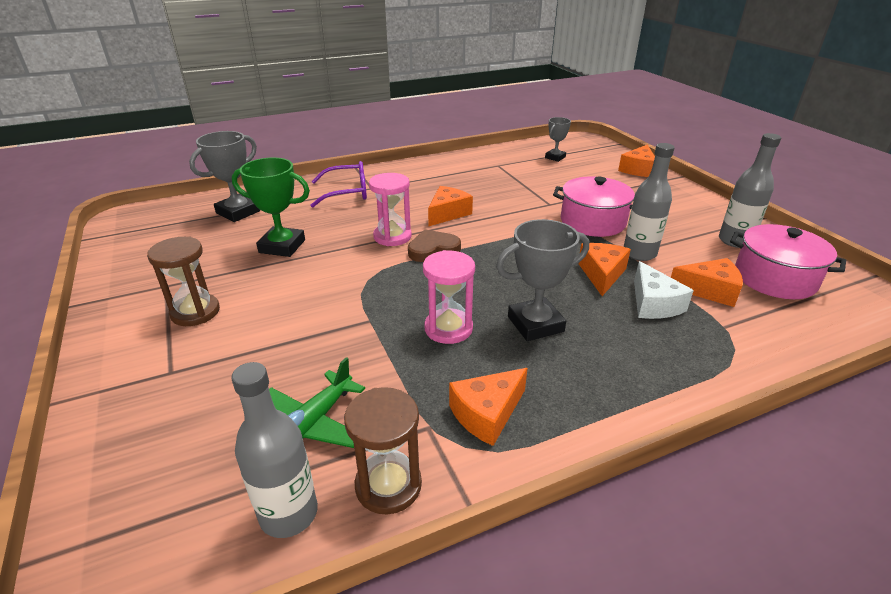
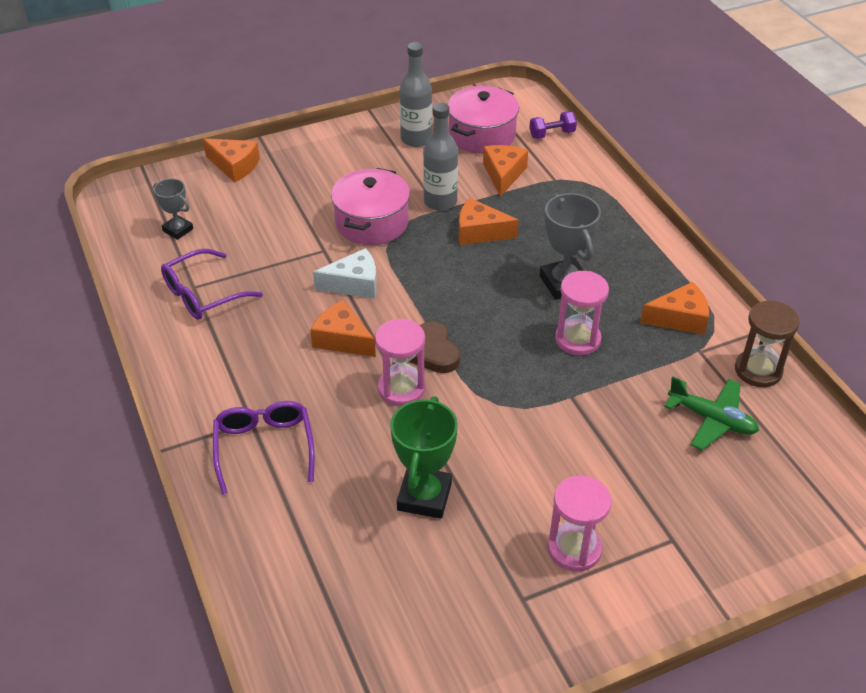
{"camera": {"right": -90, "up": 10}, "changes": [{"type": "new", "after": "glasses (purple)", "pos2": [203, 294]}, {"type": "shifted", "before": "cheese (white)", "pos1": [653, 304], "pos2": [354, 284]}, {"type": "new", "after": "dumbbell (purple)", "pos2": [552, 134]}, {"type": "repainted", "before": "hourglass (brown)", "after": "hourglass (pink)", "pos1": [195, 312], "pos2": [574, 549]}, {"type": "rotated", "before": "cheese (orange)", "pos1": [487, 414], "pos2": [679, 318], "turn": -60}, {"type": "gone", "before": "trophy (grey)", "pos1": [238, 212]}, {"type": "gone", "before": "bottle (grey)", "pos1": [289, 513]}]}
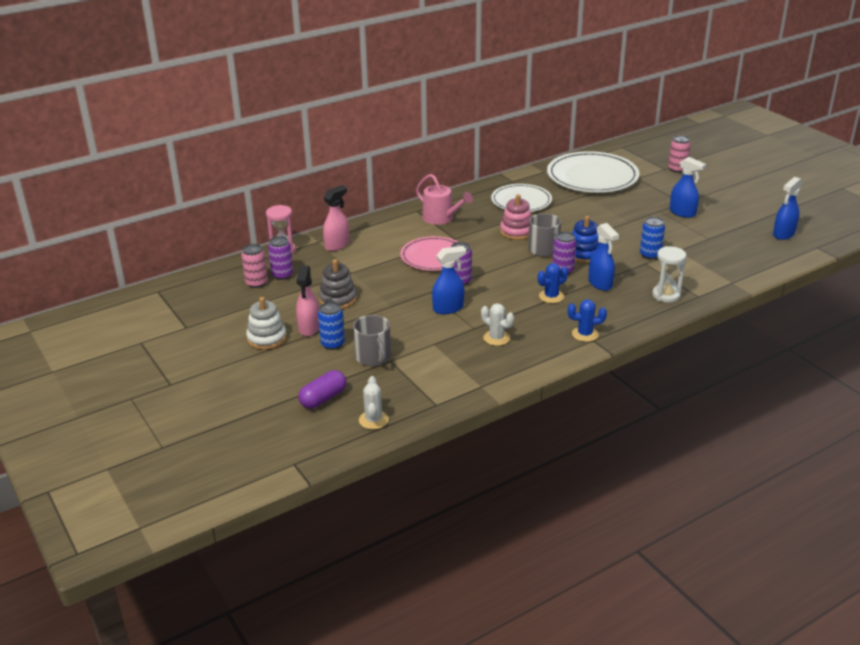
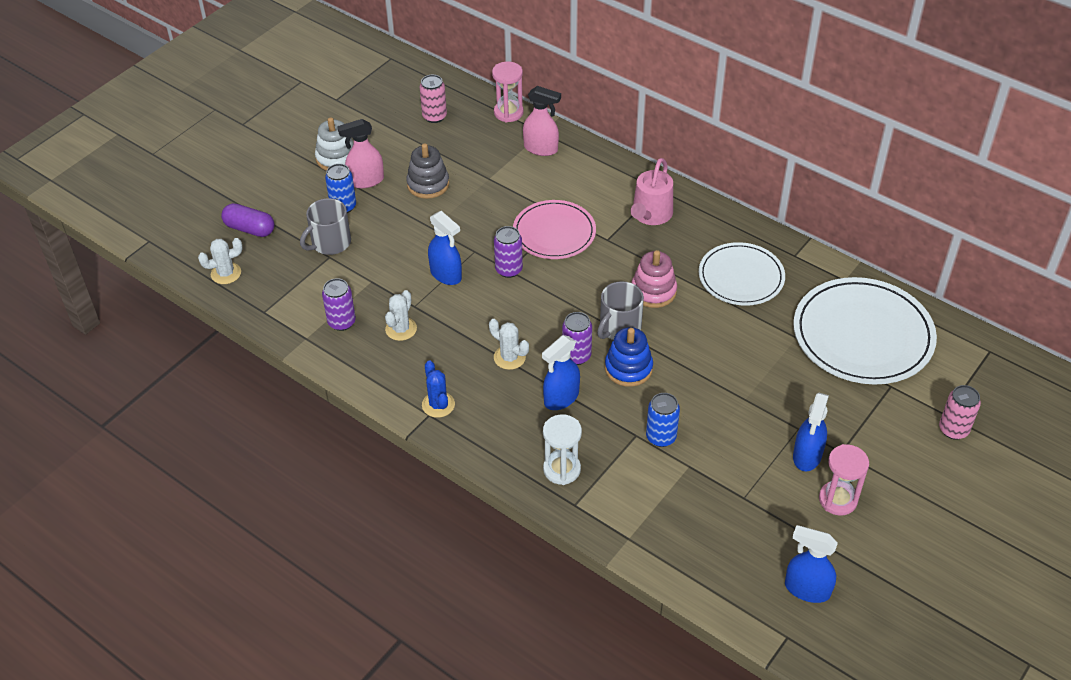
{"camera": {"right": 70, "up": 15}, "changes": [{"type": "shifted", "before": "can (purple)", "pos1": [282, 275], "pos2": [341, 322]}, {"type": "repainted", "before": "cactus (blue)", "after": "cactus (white)", "pos1": [551, 296], "pos2": [509, 357]}, {"type": "new", "after": "hourglass (pink)", "pos2": [838, 500]}]}
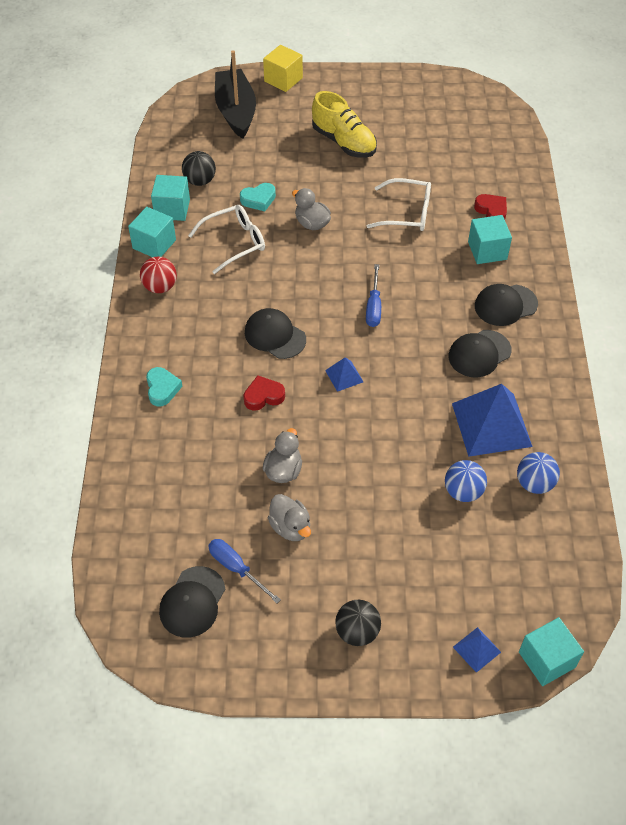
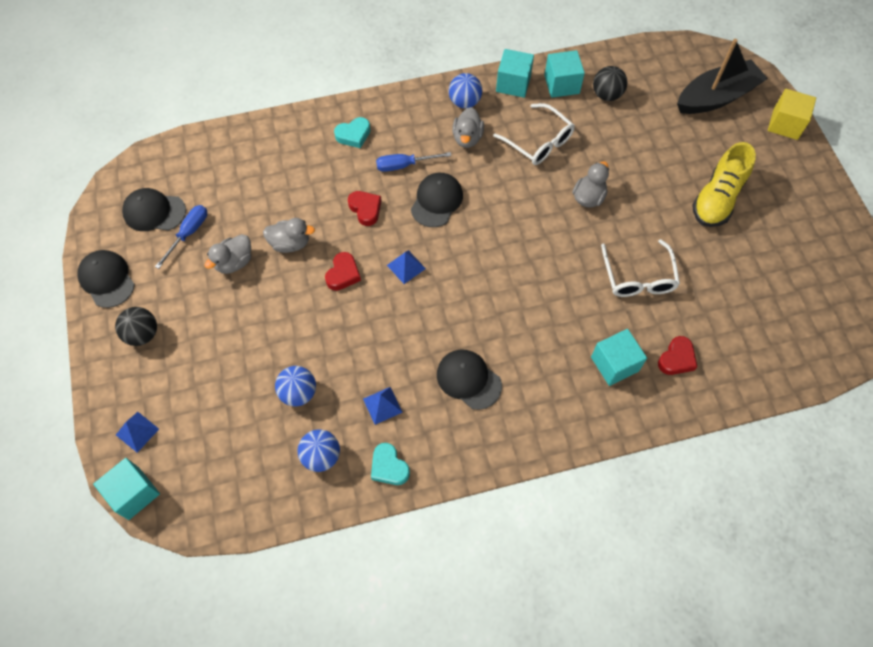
{"camera": {"right": 75, "up": 10}, "changes": [{"type": "shifted", "before": "cap (black)", "pos1": [505, 305], "pos2": [107, 279]}, {"type": "new", "after": "heart (red)", "pos2": [343, 274]}, {"type": "scaled", "before": "pyramid (blue)", "pos1": [491, 424], "pos2": [382, 405], "scale": 0.46}, {"type": "shifted", "before": "heart (turquoise)", "pos1": [258, 199], "pos2": [389, 467]}, {"type": "shifted", "before": "screwdriver (blue)", "pos1": [373, 307], "pos2": [404, 165]}, {"type": "repainted", "before": "ball (red)", "after": "ball (blue)", "pos1": [160, 287], "pos2": [464, 102]}, {"type": "new", "after": "duck (grey)", "pos2": [467, 138]}]}
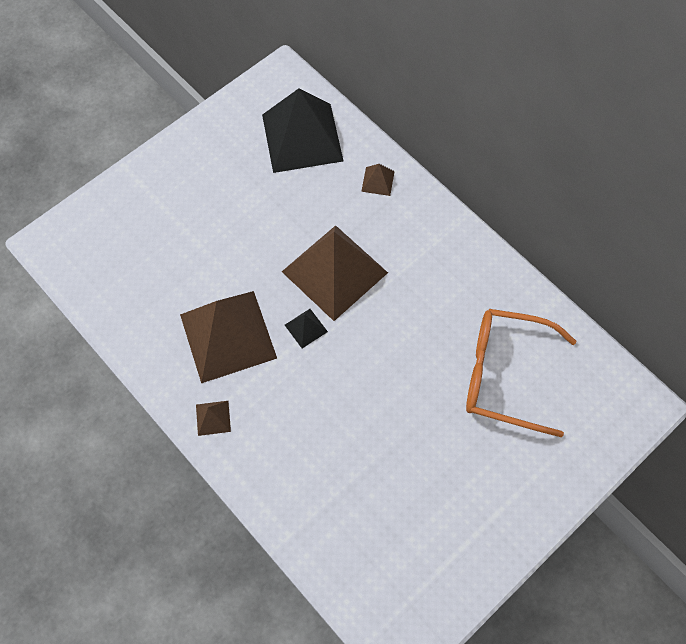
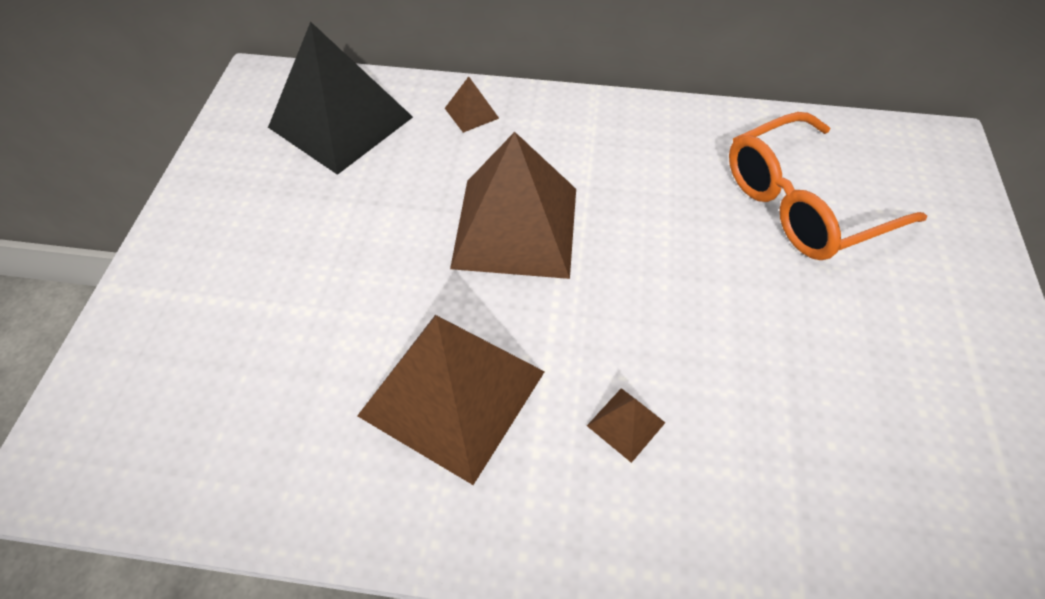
{"camera": {"right": -40, "up": -10}, "changes": [{"type": "shifted", "before": "pyramid (brown)", "pos1": [213, 418], "pos2": [626, 424]}, {"type": "gone", "before": "pyramid (black)", "pos1": [306, 328]}]}
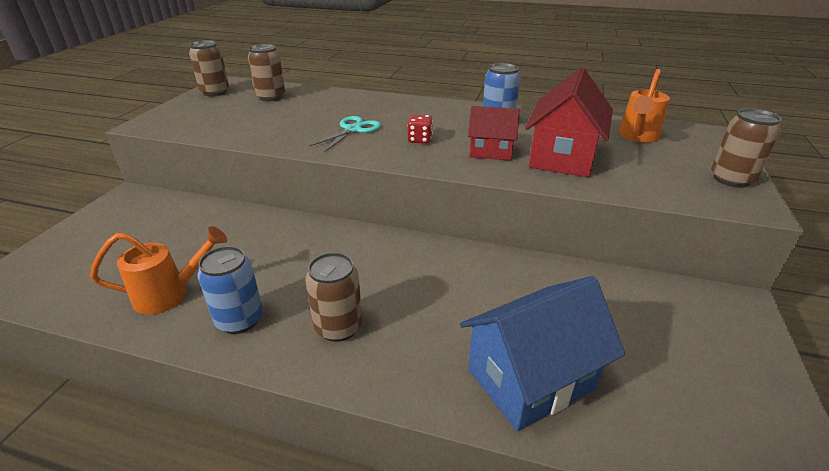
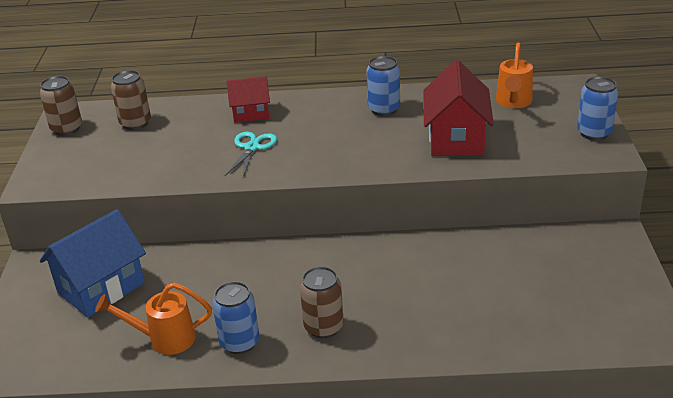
{"camera": {"right": -15, "up": 0}, "changes": [{"type": "shifted", "before": "house (blue)", "pos1": [530, 379], "pos2": [101, 288]}, {"type": "rotated", "before": "watering can (orange)", "pos1": [171, 294], "pos2": [164, 339], "turn": -150}, {"type": "shifted", "before": "house (red)", "pos1": [491, 151], "pos2": [251, 113]}, {"type": "repainted", "before": "can (brown)", "after": "can (blue)", "pos1": [731, 179], "pos2": [594, 133]}, {"type": "gone", "before": "dice (red)", "pos1": [420, 140]}]}
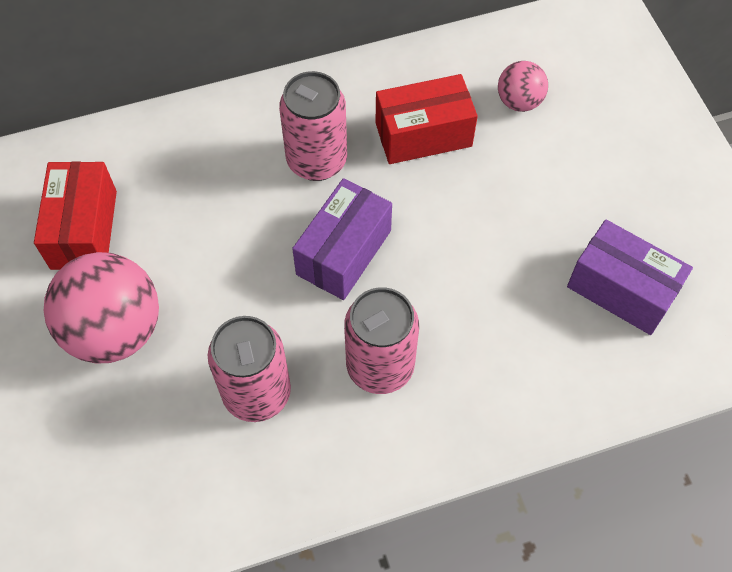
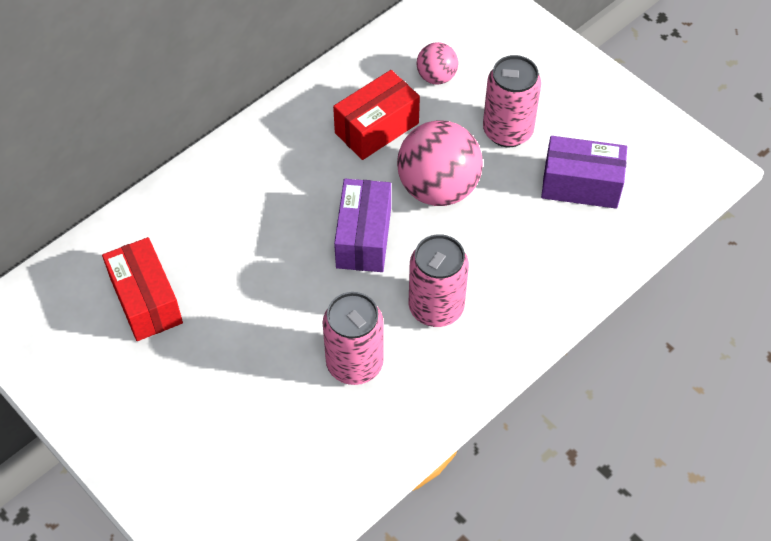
{"camera": {"right": -25, "up": -5}, "changes": [{"type": "shifted", "before": "ball (pink)", "pos1": [115, 330], "pos2": [438, 188]}, {"type": "shifted", "before": "can (pink)", "pos1": [317, 161], "pos2": [507, 131]}]}
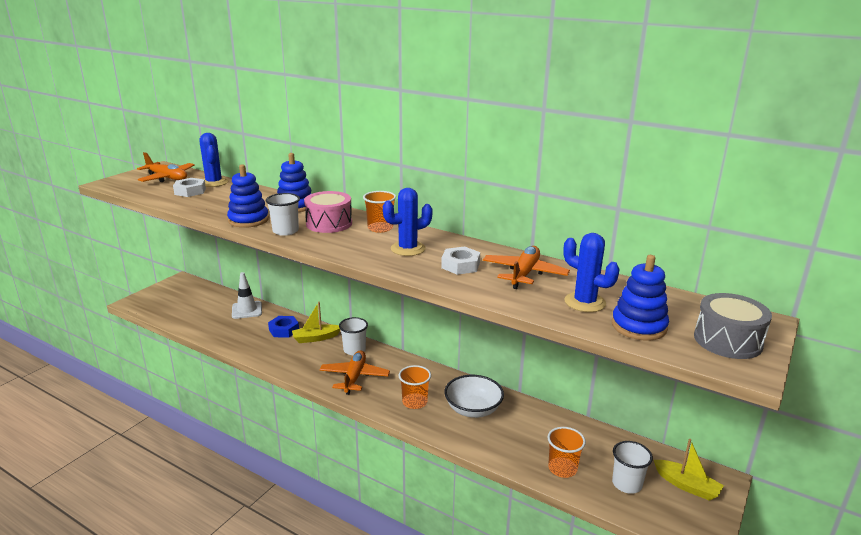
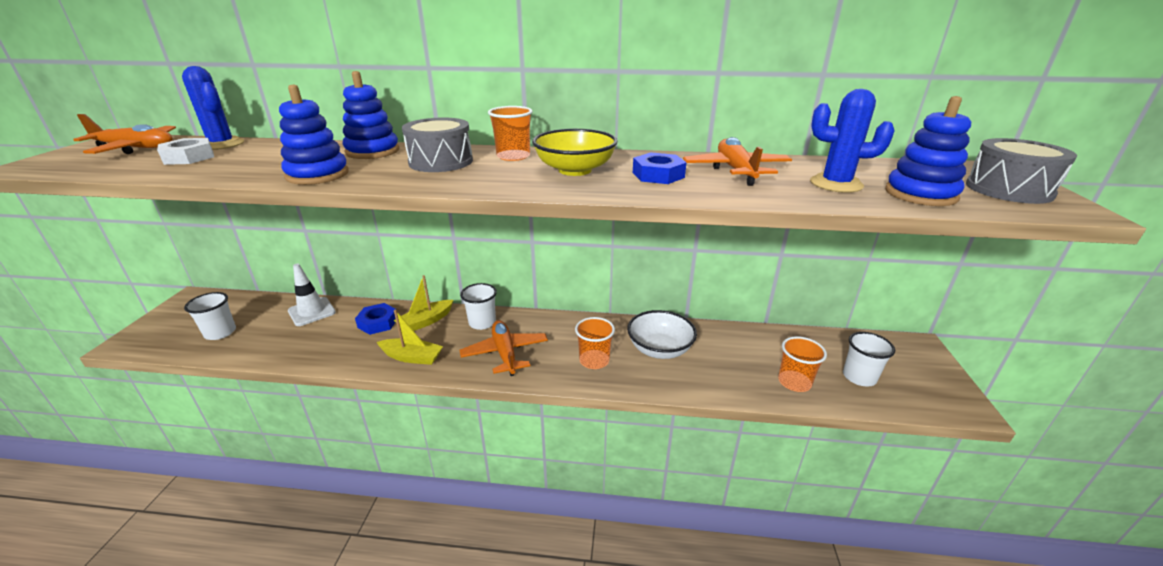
{"camera": {"right": -25, "up": 5}, "changes": [{"type": "shifted", "before": "cup (white)", "pos1": [285, 231], "pos2": [220, 333]}, {"type": "shifted", "before": "boat (yellow)", "pos1": [687, 485], "pos2": [412, 357]}, {"type": "repainted", "before": "drum (pink)", "after": "drum (grey)", "pos1": [329, 223], "pos2": [441, 162]}, {"type": "swapped", "before": "cactus (blue)", "after": "bowl (yellow)", "pos1": [408, 249], "pos2": [575, 170]}, {"type": "repainted", "before": "nut (white)", "after": "nut (blue)", "pos1": [460, 265], "pos2": [658, 175]}]}
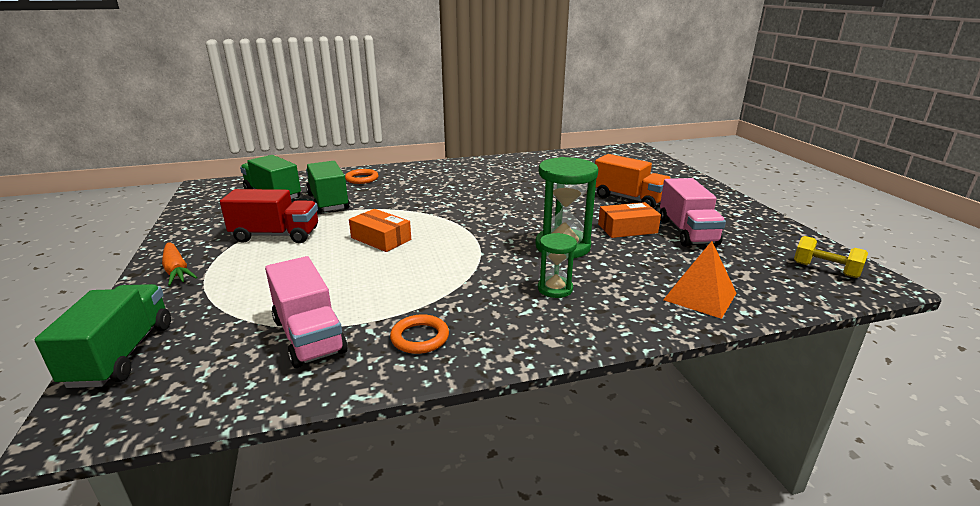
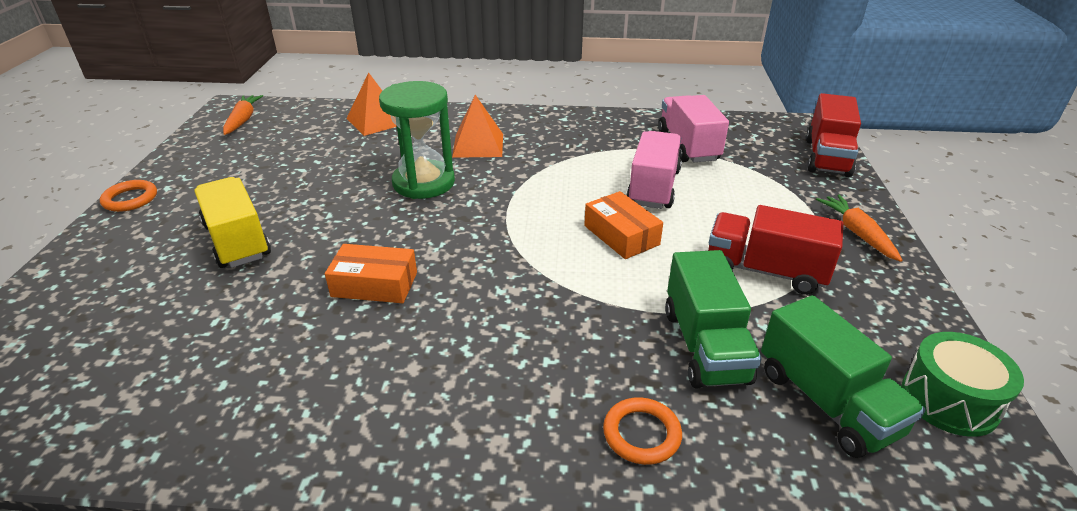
{"camera": {"right": -160, "up": 10}, "changes": [{"type": "shifted", "before": "ring (orange)", "pos1": [420, 337], "pos2": [130, 199]}, {"type": "repainted", "before": "truck (orange)", "after": "truck (yellow)", "pos1": [629, 199], "pos2": [237, 241]}, {"type": "swapped", "before": "dumbbell (yellow)", "after": "carrot (orange)", "pos1": [825, 270], "pos2": [243, 120]}, {"type": "shifted", "before": "box (orange)", "pos1": [627, 229], "pos2": [374, 284]}, {"type": "swapped", "before": "hourglass (green)", "after": "pyramid (orange)", "pos1": [555, 289], "pos2": [478, 145]}, {"type": "shifted", "before": "truck (pink)", "pos1": [687, 232], "pos2": [653, 187]}, {"type": "repainted", "before": "truck (green)", "after": "truck (red)", "pos1": [122, 354], "pos2": [827, 157]}, {"type": "new", "after": "drum (green)", "pos2": [949, 400]}]}
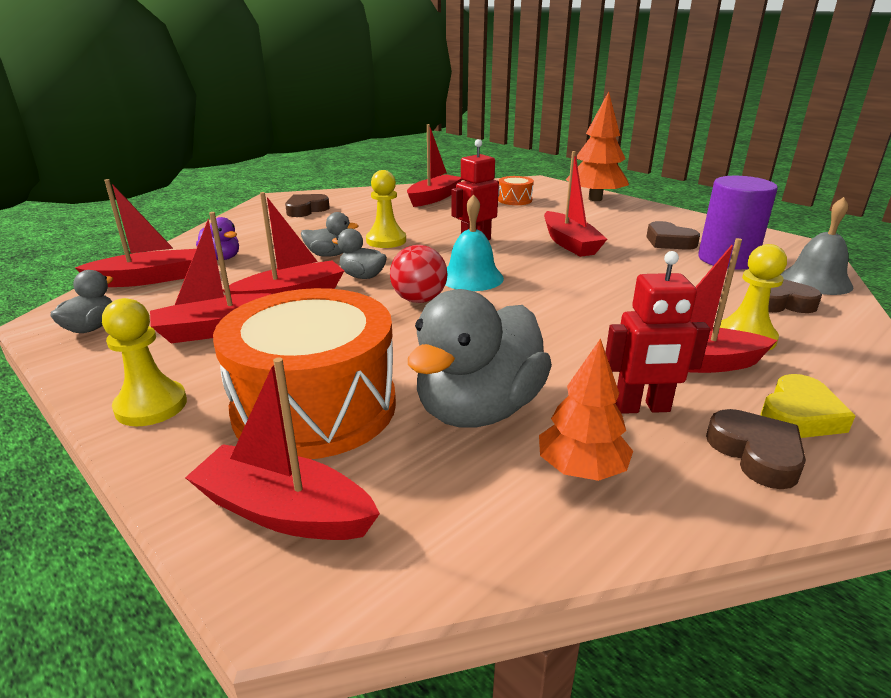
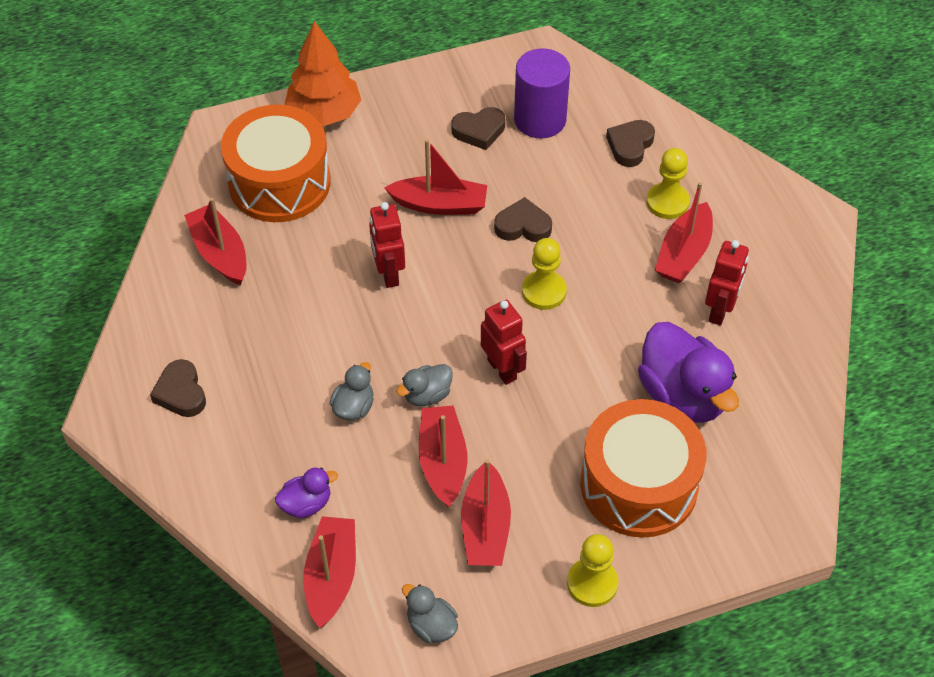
{"camera": {"right": -65, "up": 25}, "changes": [{"type": "scaled", "before": "drum (orange)", "pos1": [515, 200], "pos2": [279, 183], "scale": 2.34}, {"type": "swapped", "before": "ball (red)", "after": "robot (red)", "pos1": [419, 300], "pos2": [502, 369]}, {"type": "shifted", "before": "heart (brown)", "pos1": [756, 454], "pos2": [523, 226]}, {"type": "shifted", "before": "pawn (yellow)", "pos1": [386, 240], "pos2": [544, 291]}, {"type": "repainted", "before": "duck (grey)", "after": "duck (purple)", "pos1": [478, 409], "pos2": [683, 395]}, {"type": "gone", "before": "boat (red)", "pos1": [284, 511]}, {"type": "gone", "before": "bell (turquoise)", "pos1": [471, 277]}, {"type": "gone", "before": "tree (orange)", "pos1": [581, 469]}, {"type": "gone", "before": "heart (yellow)", "pos1": [799, 415]}, {"type": "gone", "before": "bell (grey)", "pos1": [816, 281]}]}
